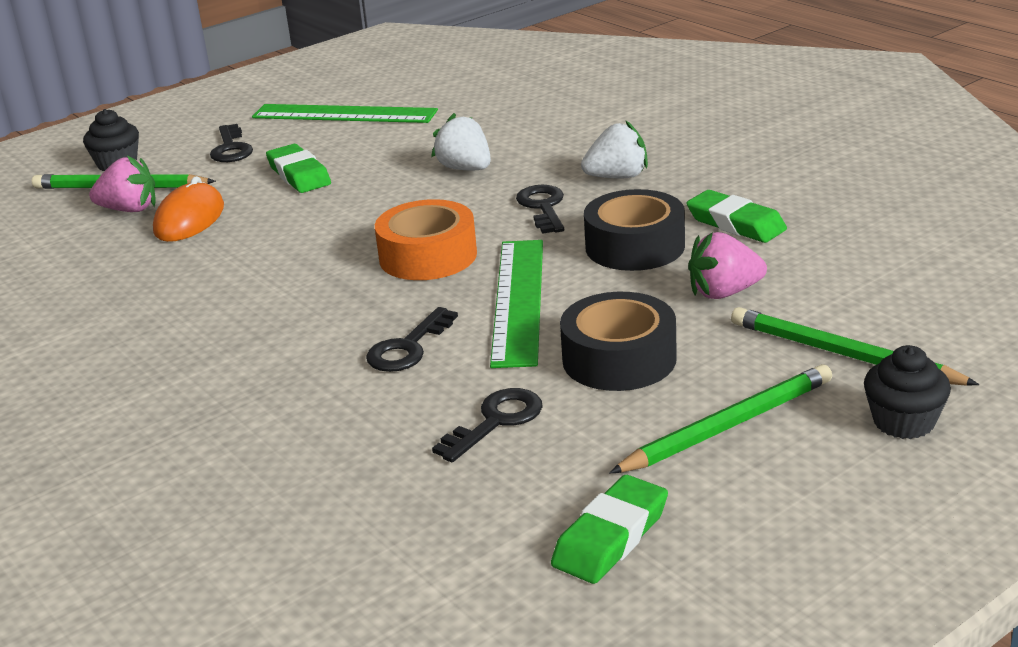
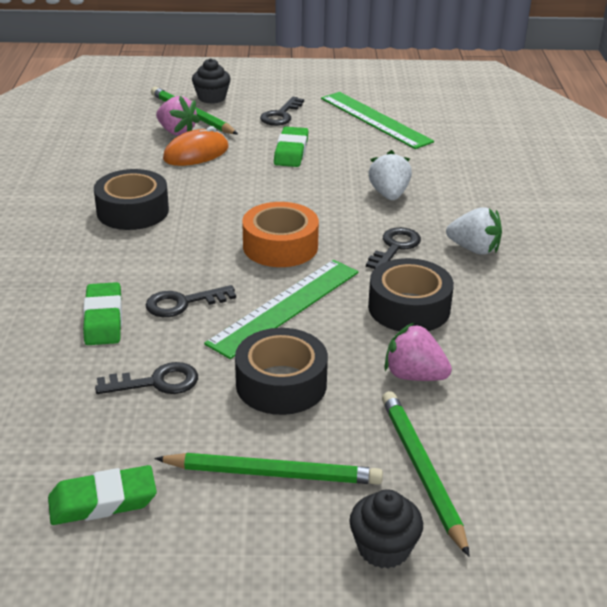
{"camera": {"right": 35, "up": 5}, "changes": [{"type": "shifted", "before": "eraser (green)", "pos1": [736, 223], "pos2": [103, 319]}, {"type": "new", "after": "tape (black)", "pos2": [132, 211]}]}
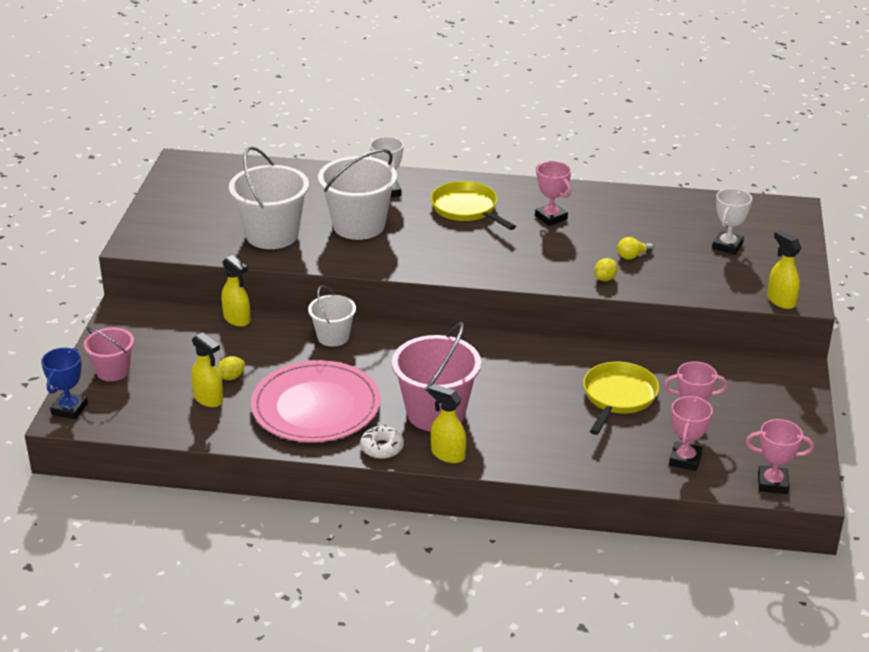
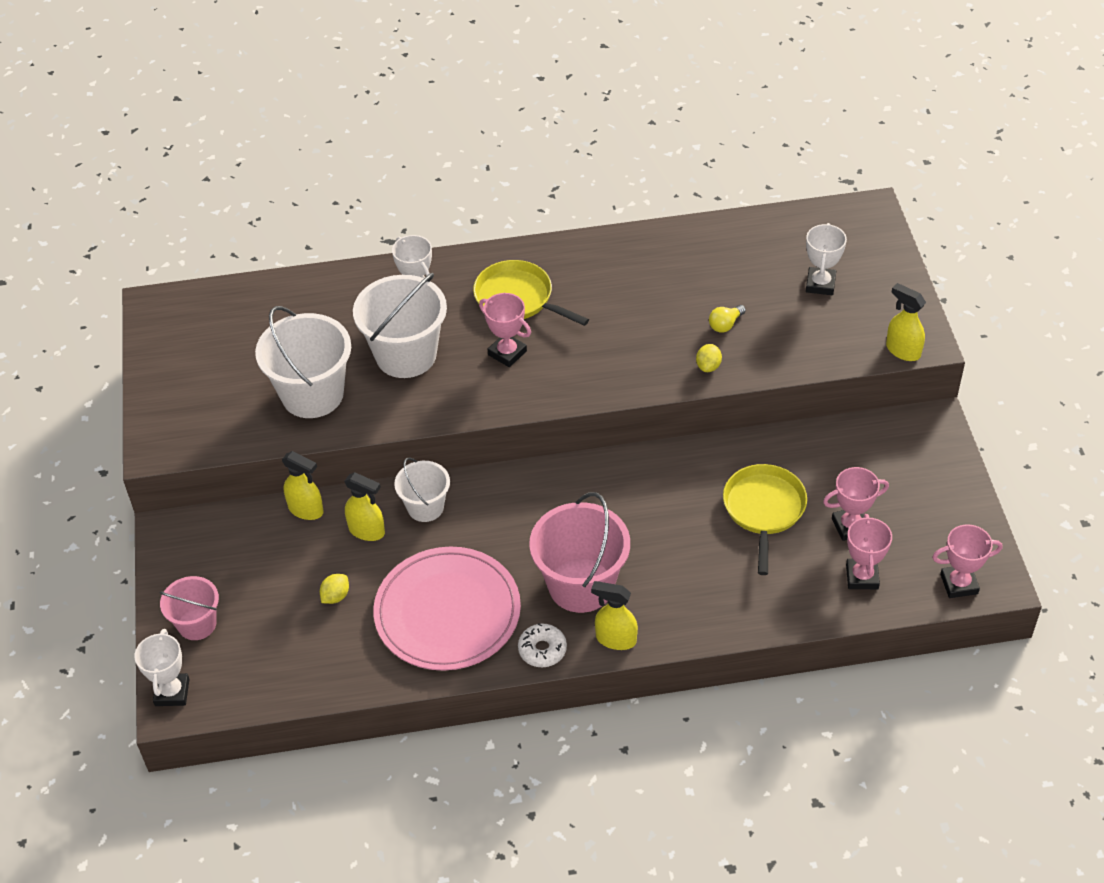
{"camera": {"right": -15, "up": 15}, "changes": [{"type": "repainted", "before": "trophy (blue)", "after": "trophy (white)", "pos1": [69, 409], "pos2": [172, 692]}, {"type": "shifted", "before": "spray bottle (yellow)", "pos1": [208, 399], "pos2": [367, 531]}, {"type": "shifted", "before": "trophy (pink)", "pos1": [551, 217], "pos2": [507, 353]}]}
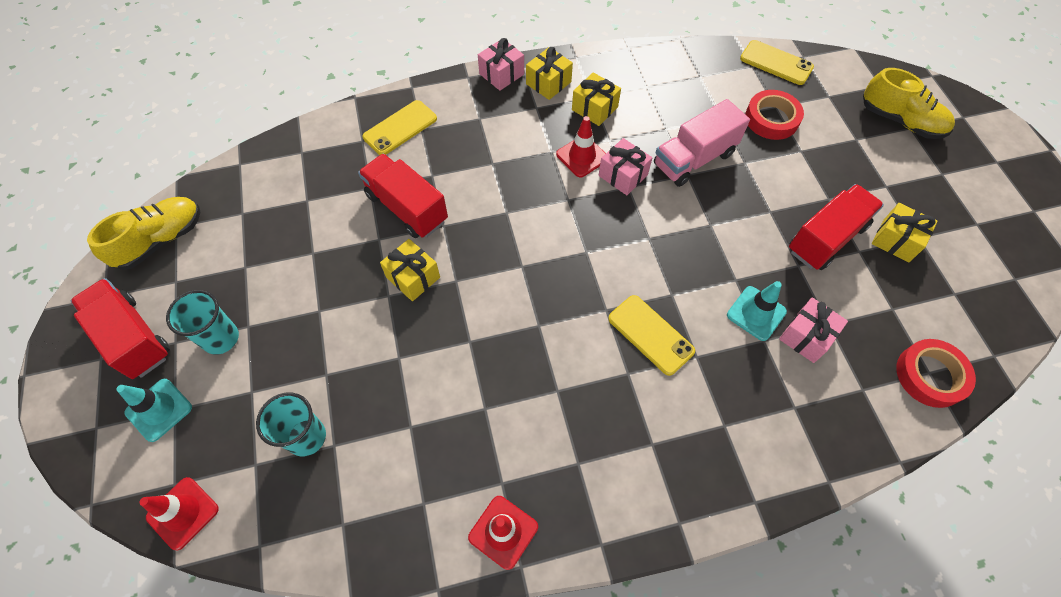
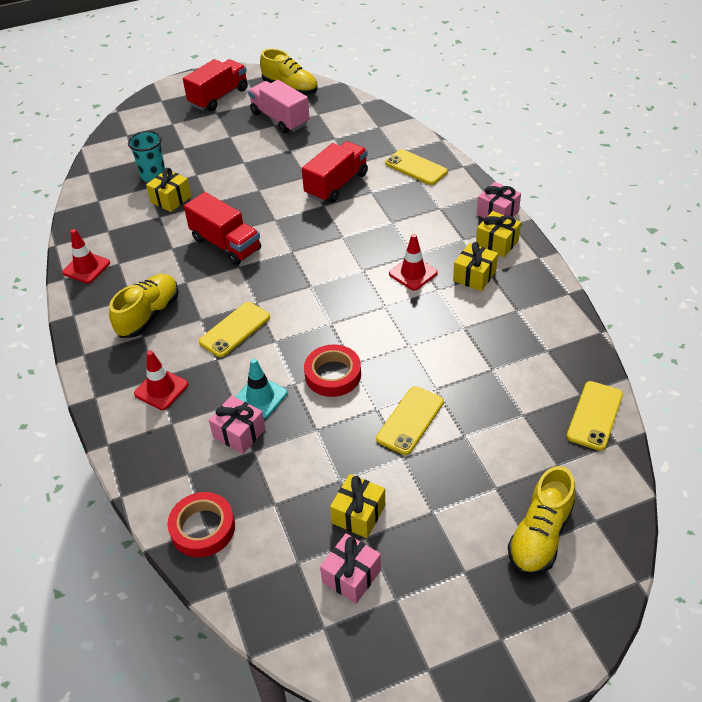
{"camera": {"right": 85, "up": -15}, "changes": [{"type": "new", "after": "shoe (yellow)", "pos2": [149, 315]}, {"type": "shifted", "before": "traffic cone (red)", "pos1": [183, 513], "pos2": [161, 389]}, {"type": "shifted", "before": "gift (yellow)", "pos1": [413, 277], "pos2": [171, 199]}, {"type": "shifted", "before": "truck (red)", "pos1": [826, 238], "pos2": [226, 244]}, {"type": "shifted", "before": "truck (pink)", "pos1": [694, 159], "pos2": [280, 119]}, {"type": "shifted", "before": "tape (red)", "pos1": [771, 119], "pos2": [333, 374]}, {"type": "shifted", "before": "gift (pink)", "pos1": [623, 175], "pos2": [351, 576]}, {"type": "new", "after": "phone (yellow)", "pos2": [410, 420]}, {"type": "gone", "before": "traffic cone (turquoise)", "pos1": [159, 410]}, {"type": "gone", "before": "cup (turquoise)", "pos1": [221, 338]}]}
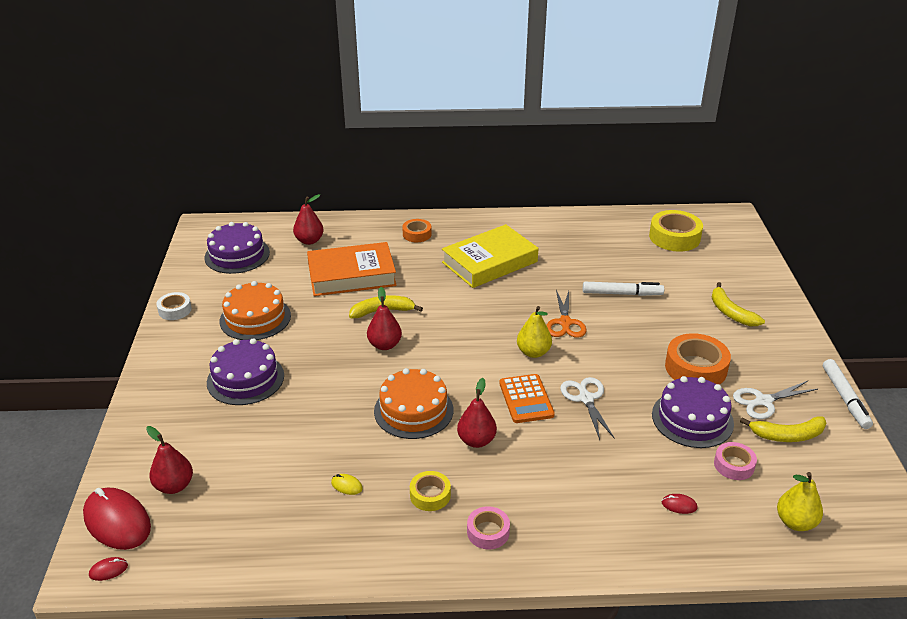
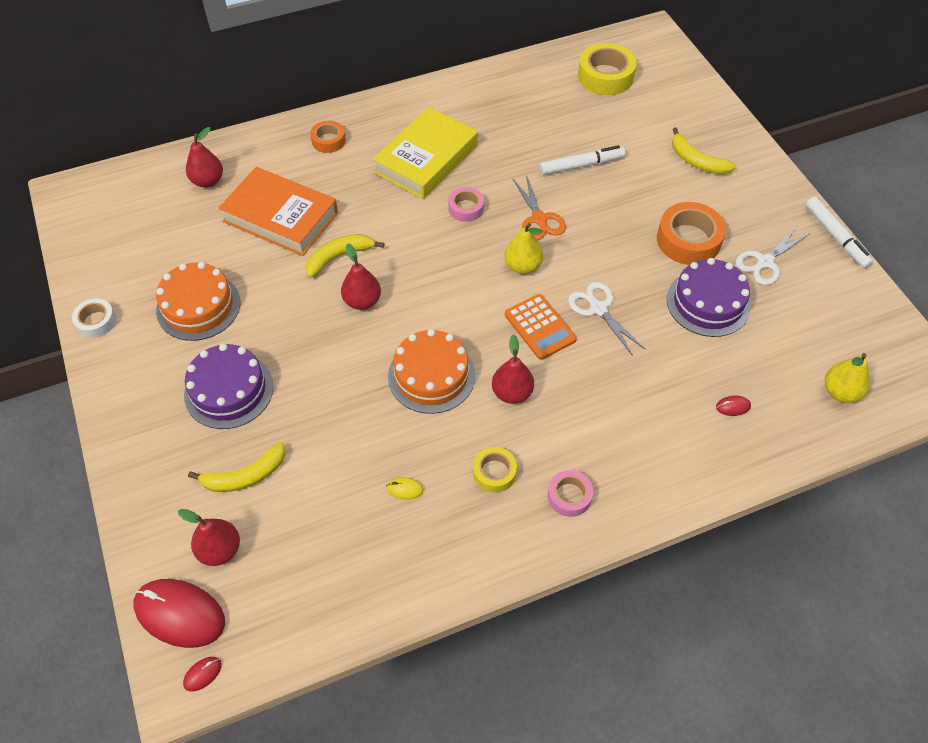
{"camera": {"right": -20, "up": 20}, "changes": [{"type": "shifted", "before": "banana (yellow)", "pos1": [787, 435], "pos2": [245, 476]}, {"type": "rotated", "before": "book (orange)", "pos1": [351, 275], "pos2": [281, 217], "turn": 60}, {"type": "shifted", "before": "tape (pink)", "pos1": [734, 465], "pos2": [466, 208]}, {"type": "gone", "before": "cake (purple)", "pos1": [237, 255]}]}
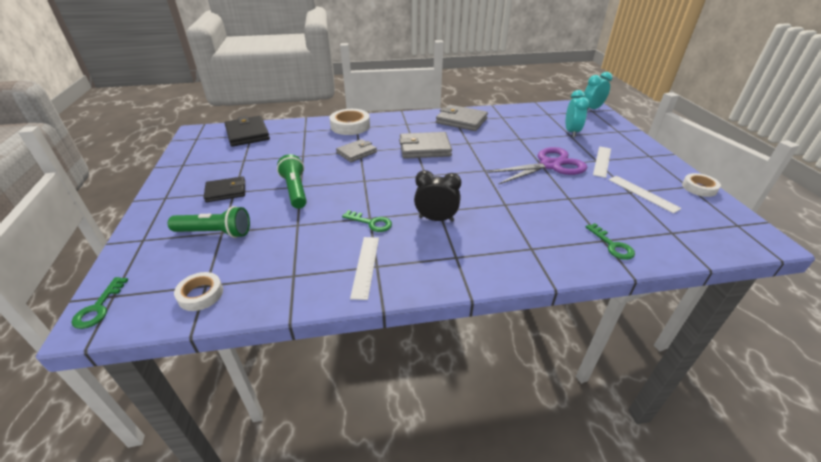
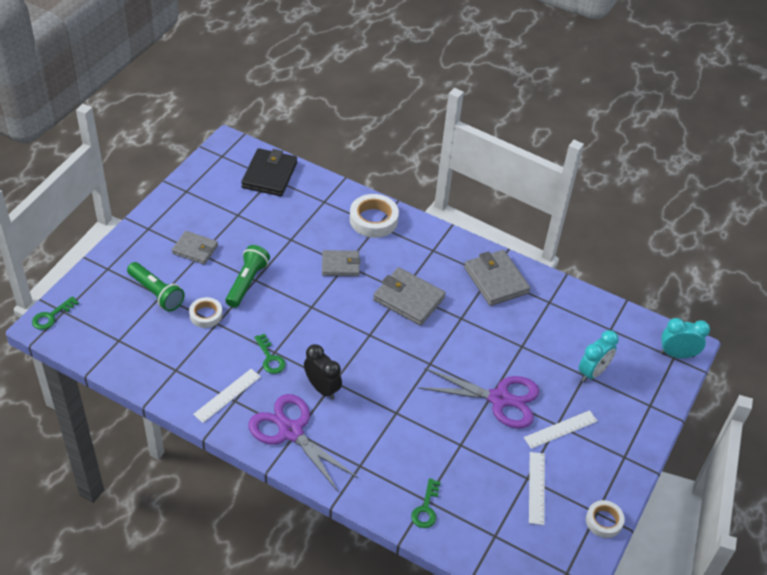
{"camera": {"right": 35, "up": 10}, "changes": [{"type": "repainted", "before": "wallet (black)", "after": "wallet (grey)", "pos1": [226, 191], "pos2": [195, 249]}, {"type": "shifted", "before": "tape (white)", "pos1": [200, 294], "pos2": [206, 315]}, {"type": "new", "after": "scissors (purple)", "pos2": [291, 431]}]}
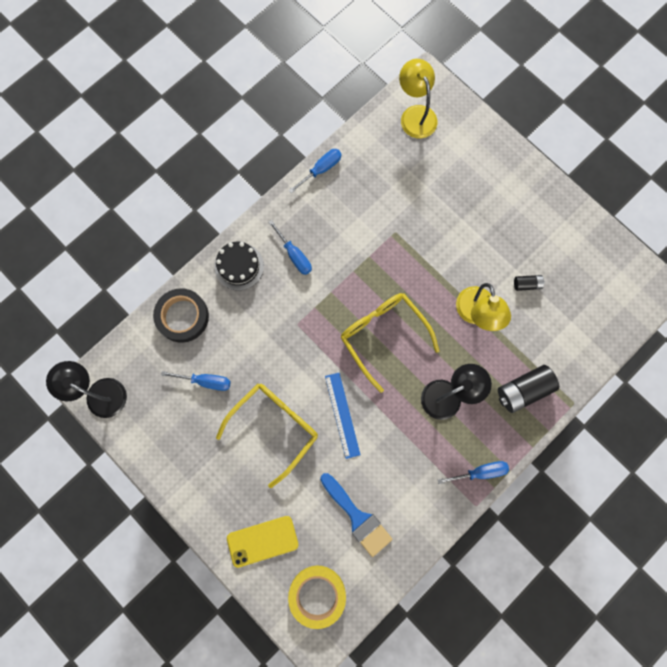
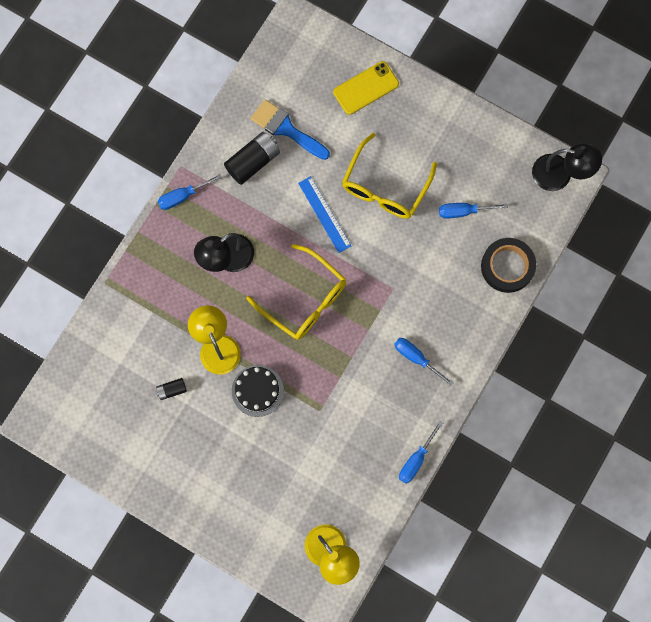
{"camera": {"right": 165, "up": 0}, "changes": [{"type": "shifted", "before": "battery (black)", "pos1": [523, 390], "pos2": [253, 162]}, {"type": "shifted", "before": "cake (black)", "pos1": [239, 266], "pos2": [257, 390]}, {"type": "gone", "before": "tape (yellow)", "pos1": [317, 595]}]}
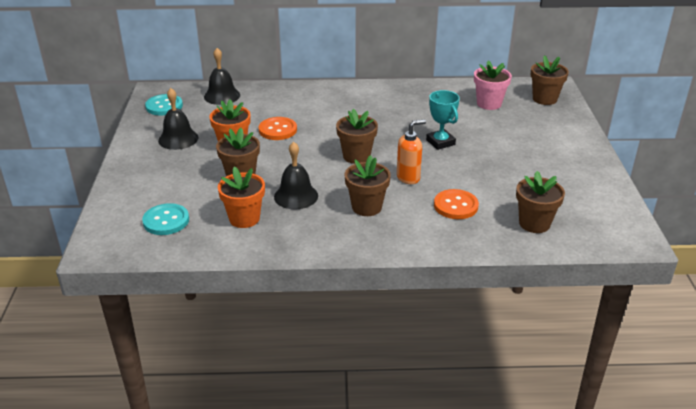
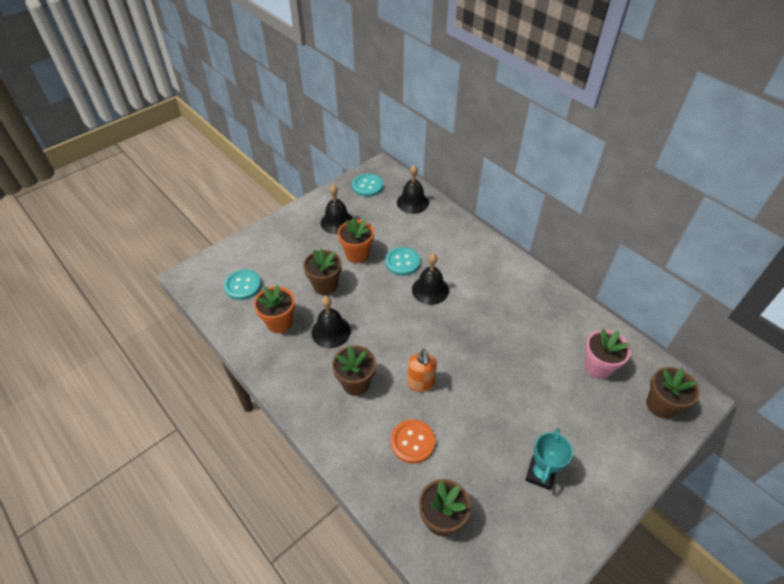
{"camera": {"right": 50, "up": 15}, "changes": [{"type": "repainted", "before": "button (orange)", "after": "button (turquoise)", "pos1": [278, 130], "pos2": [402, 262]}, {"type": "rotated", "before": "soap dispenser (orange)", "pos1": [408, 177], "pos2": [421, 383], "turn": 60}, {"type": "new", "after": "bell (black)", "pos2": [430, 290]}, {"type": "shifted", "before": "trophy (turquoise)", "pos1": [440, 142], "pos2": [540, 474]}, {"type": "gone", "before": "flower pot (brown)", "pos1": [356, 156]}]}
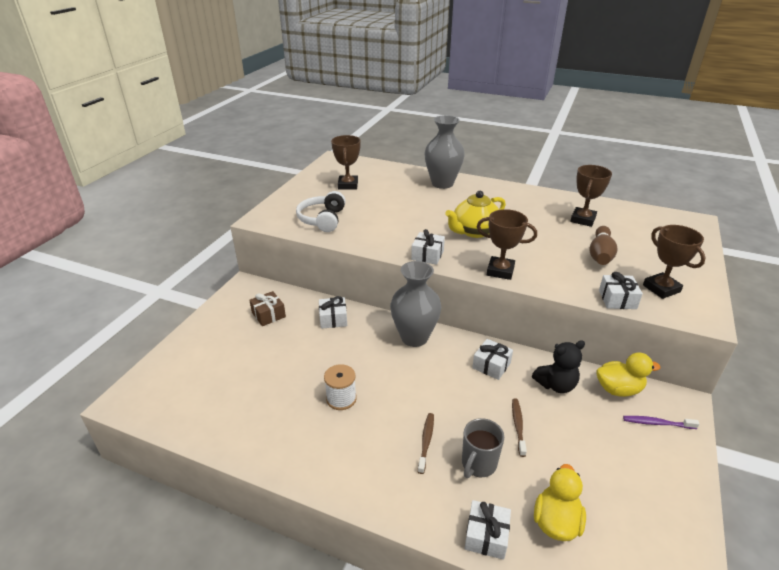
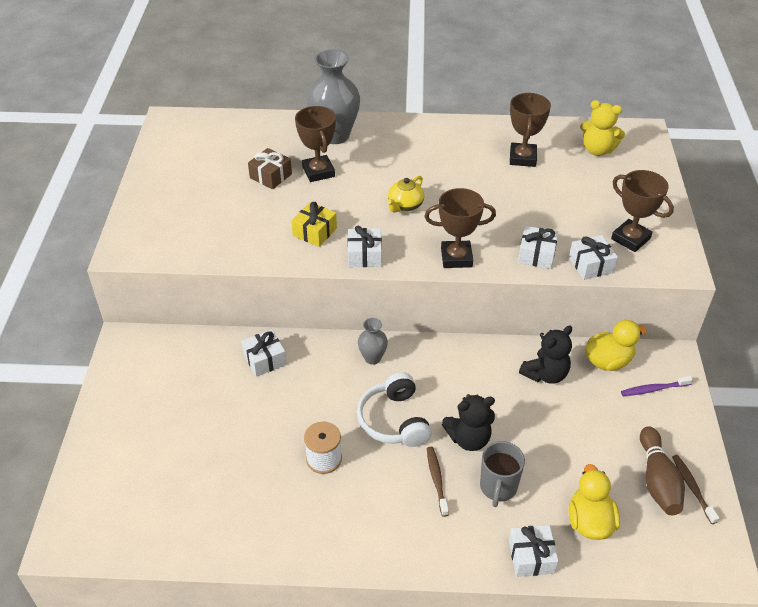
{"camera": {"right": -20, "up": 10}, "changes": [{"type": "shifted", "before": "gift (brown)", "pos1": [268, 315], "pos2": [270, 176]}, {"type": "new", "after": "gift (yellow)", "pos2": [315, 232]}, {"type": "shifted", "before": "trophy (brown)", "pos1": [348, 185], "pos2": [318, 172]}, {"type": "shifted", "before": "headphones (white)", "pos1": [322, 219], "pos2": [394, 420]}, {"type": "scaled", "before": "vase (grey)", "pos1": [414, 337], "pos2": [372, 358], "scale": 0.5}, {"type": "scaled", "before": "teapot (yellow)", "pos1": [474, 231], "pos2": [405, 205], "scale": 0.61}, {"type": "new", "after": "teddy bear (black)", "pos2": [468, 439]}, {"type": "shifted", "before": "gift (white)", "pos1": [491, 365], "pos2": [536, 255]}, {"type": "new", "after": "teddy bear (yellow)", "pos2": [597, 150]}, {"type": "shifted", "before": "bowling pin (brown)", "pos1": [600, 254], "pos2": [657, 480]}, {"type": "shifted", "before": "toothbrush (brown)", "pos1": [518, 426], "pos2": [692, 488]}]}
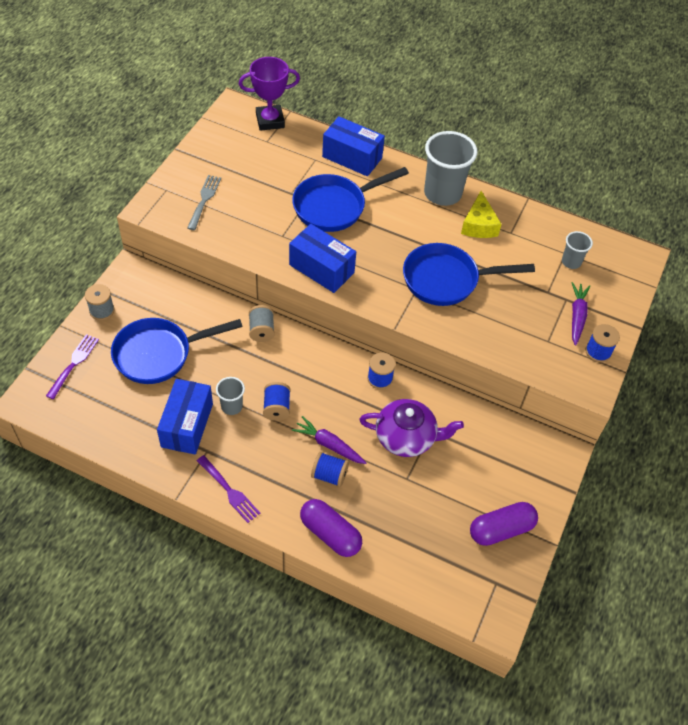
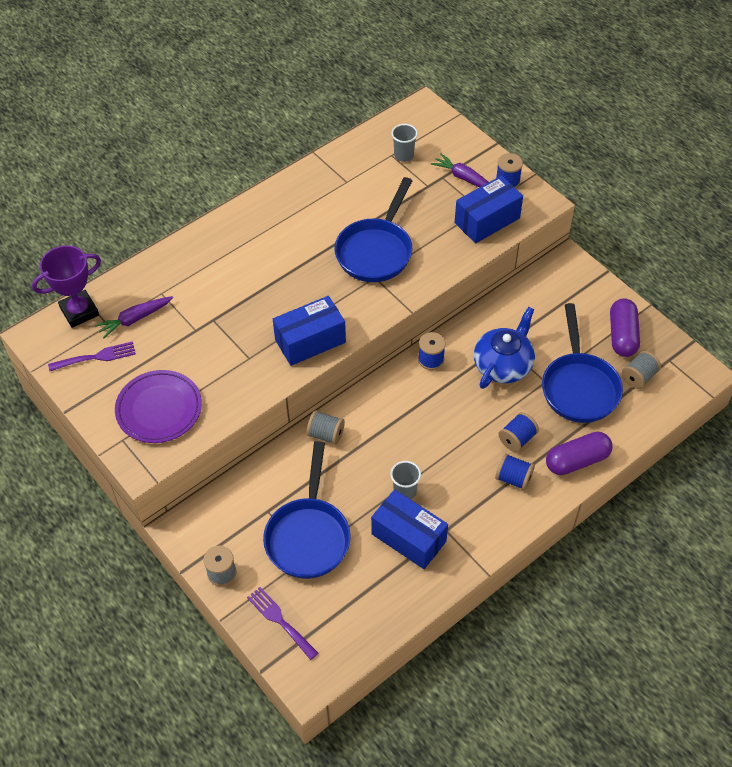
{"camera": {"right": -60, "up": 0}, "changes": [{"type": "rotated", "before": "trophy (purple)", "pos1": [270, 121], "pos2": [79, 311], "turn": 45}, {"type": "shifted", "before": "fork (purple)", "pos1": [229, 491], "pos2": [96, 357]}, {"type": "shifted", "before": "carrot (purple)", "pos1": [329, 445], "pos2": [135, 319]}, {"type": "swapped", "before": "fork (grey)", "after": "plate (purple)", "pos1": [204, 200], "pos2": [159, 409]}, {"type": "shifted", "before": "box (blue)", "pos1": [352, 157], "pos2": [487, 220]}, {"type": "repainted", "before": "teapot (purple)", "after": "teapot (blue)", "pos1": [406, 437], "pos2": [503, 365]}, {"type": "shifted", "before": "spool (blue)", "pos1": [276, 408], "pos2": [513, 478]}, {"type": "shifted", "before": "pan (blue)", "pos1": [334, 206], "pos2": [579, 387]}, {"type": "new", "after": "spool (grey)", "pos2": [638, 377]}, {"type": "gone", "before": "cup (grey)", "pos1": [442, 193]}, {"type": "gone", "before": "cheese (yellow)", "pos1": [479, 225]}]}
